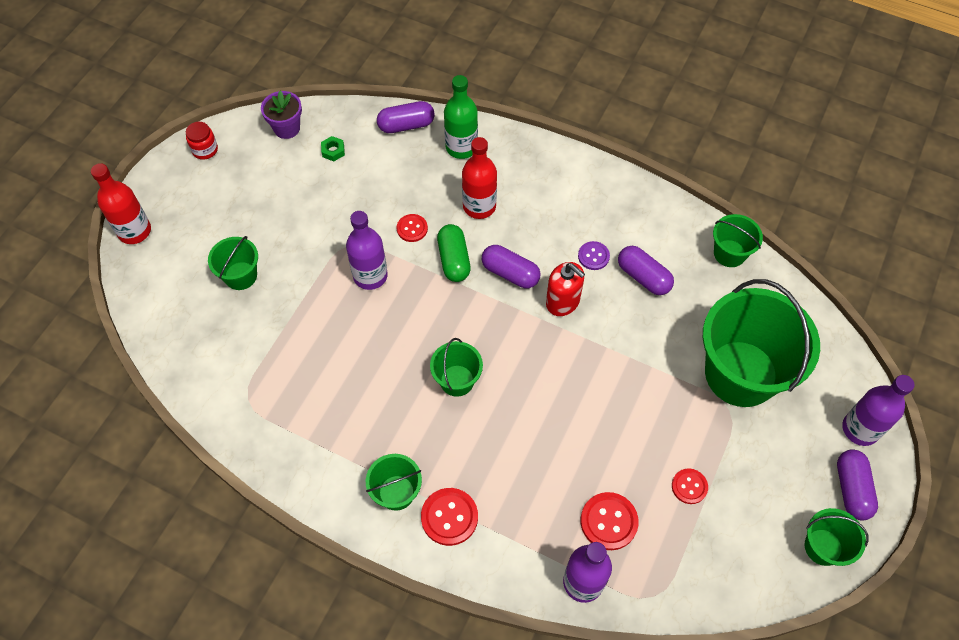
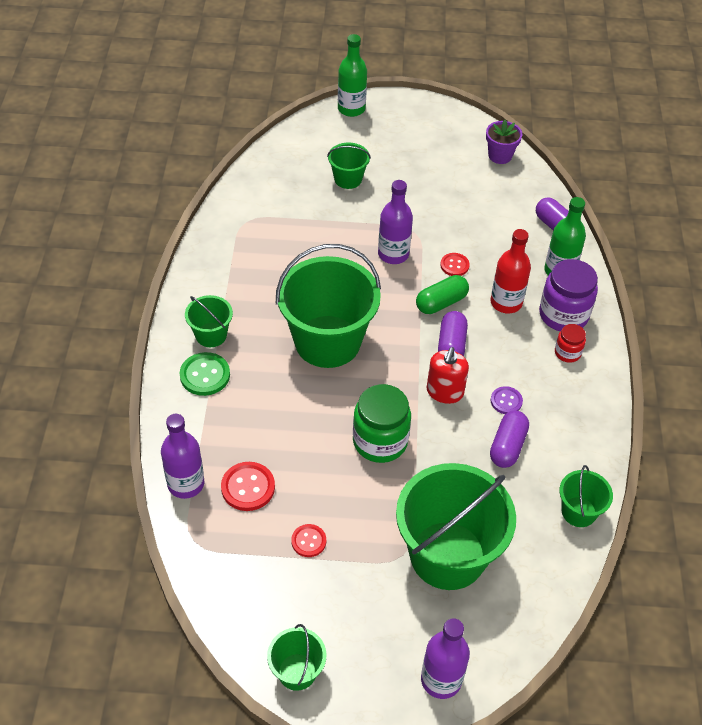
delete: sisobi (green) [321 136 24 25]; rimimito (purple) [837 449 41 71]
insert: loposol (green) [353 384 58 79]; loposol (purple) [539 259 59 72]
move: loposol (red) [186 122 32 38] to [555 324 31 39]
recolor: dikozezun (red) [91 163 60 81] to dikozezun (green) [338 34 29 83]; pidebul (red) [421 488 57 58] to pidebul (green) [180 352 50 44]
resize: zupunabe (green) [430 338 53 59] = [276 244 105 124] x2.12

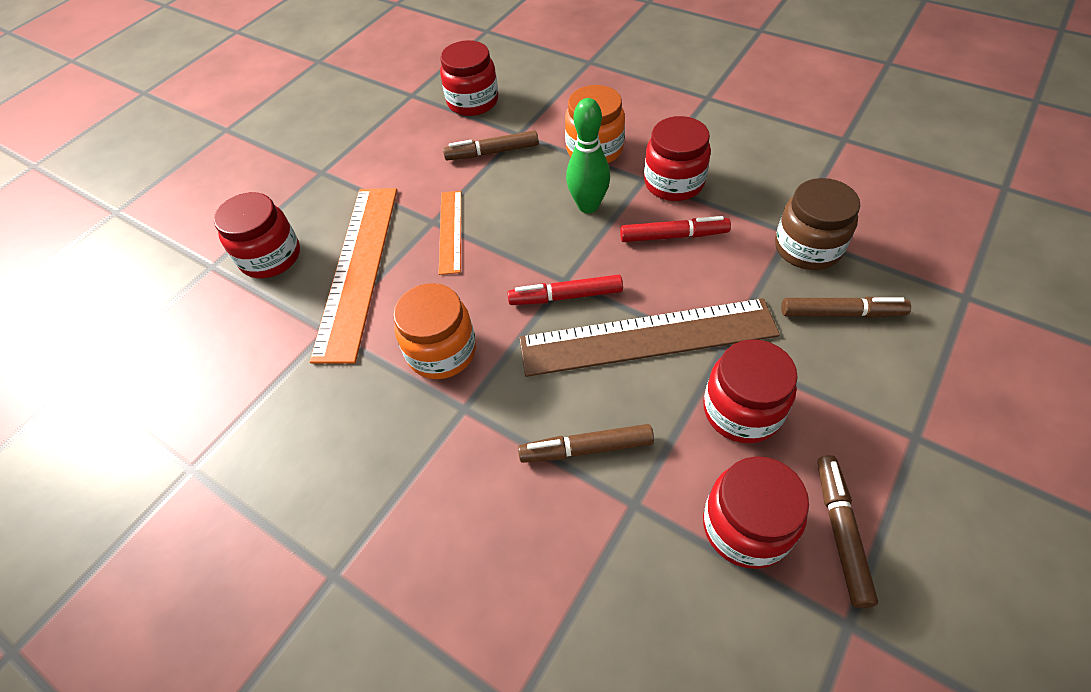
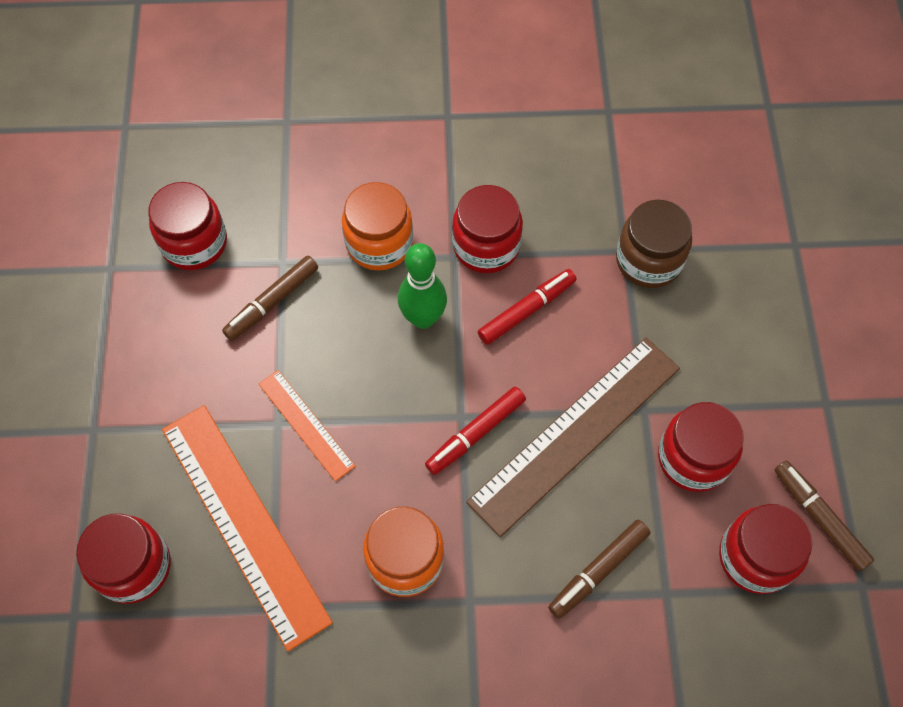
delete: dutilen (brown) [781 297 130 21]

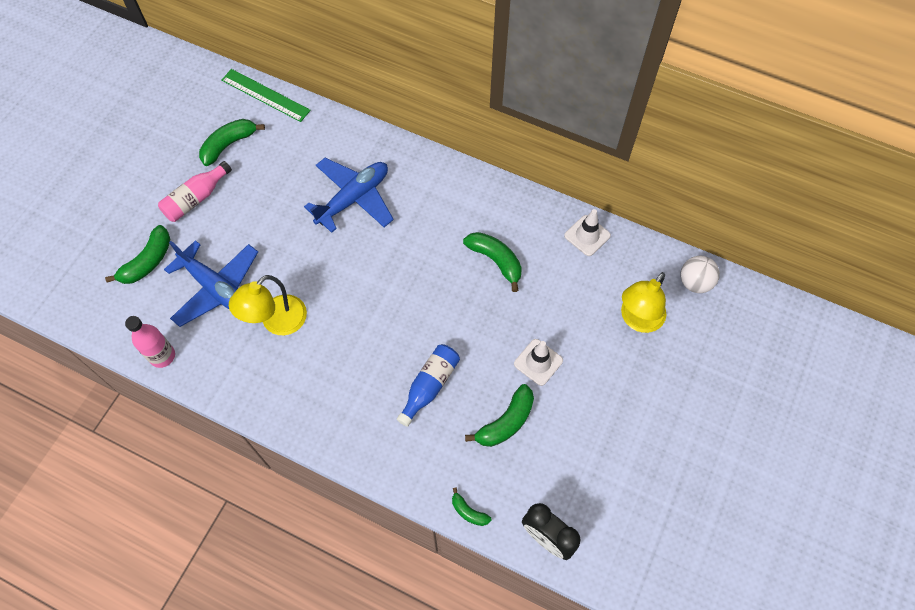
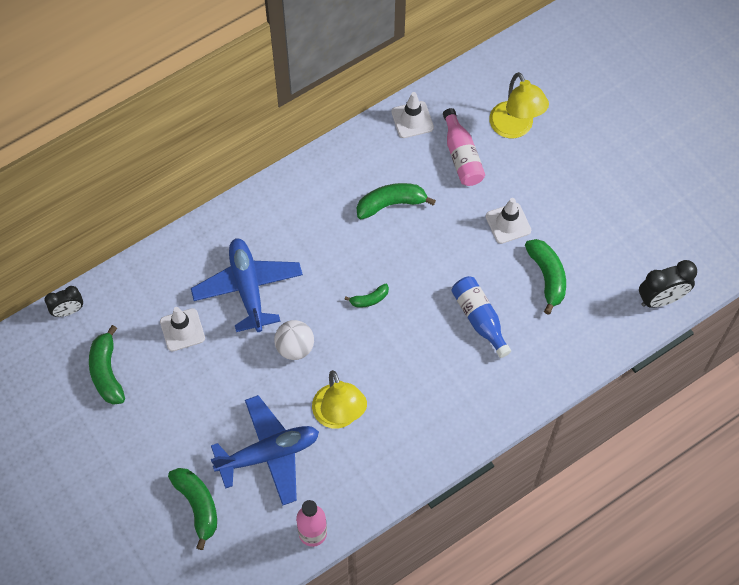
insert: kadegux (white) [160 307 45 44]
move: dikozezun (pink) [158 161 74 61] to [443 108 42 78]; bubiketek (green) [452 488 39 38] to [344 283 45 25]; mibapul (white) [680 256 40 37] to [274 320 40 40]
replace: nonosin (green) [221 69 90 53] to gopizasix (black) [45 286 38 31]

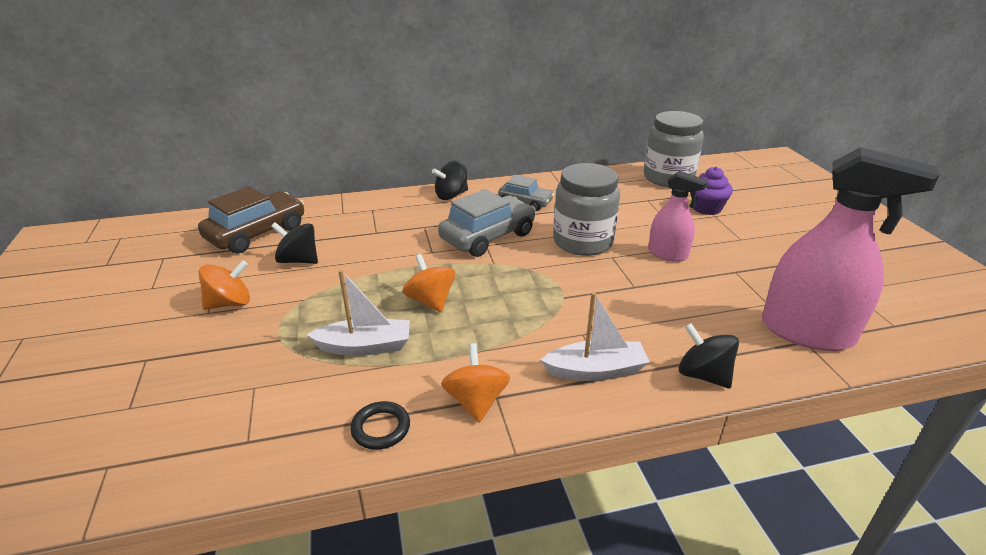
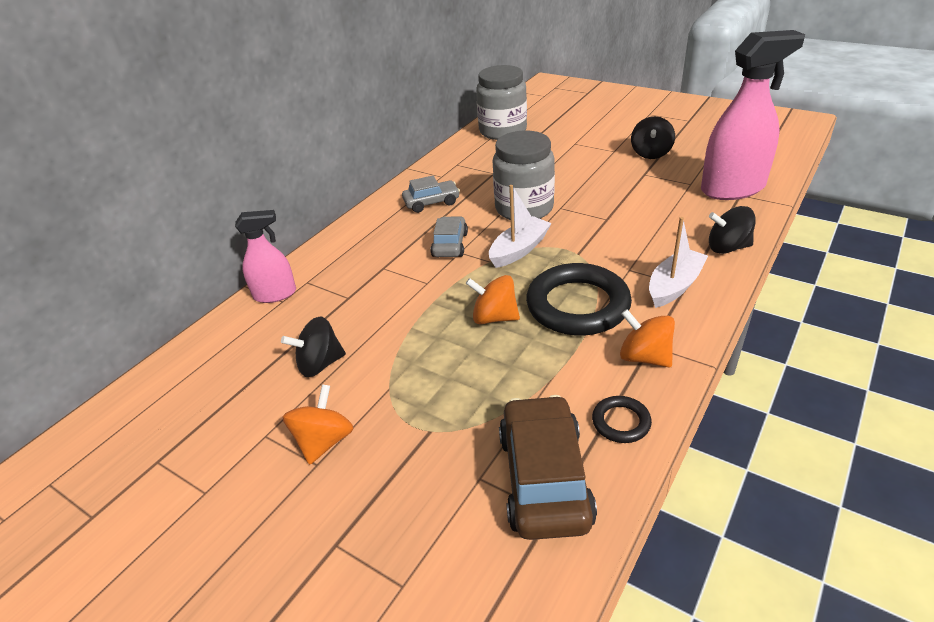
delete: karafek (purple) [694 167 39 48]
insert: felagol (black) [526 263 106 73]
move: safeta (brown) [198 186 106 68] to [499 395 98 145]; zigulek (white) [306 270 104 86] to [489 185 63 83]; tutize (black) [432 160 36 40] to [631 116 44 43]; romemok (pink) [648 171 60 91] to [235 210 61 93]
resize: safeta (grey) [438 189 98 68] = [430 216 38 41] x0.60

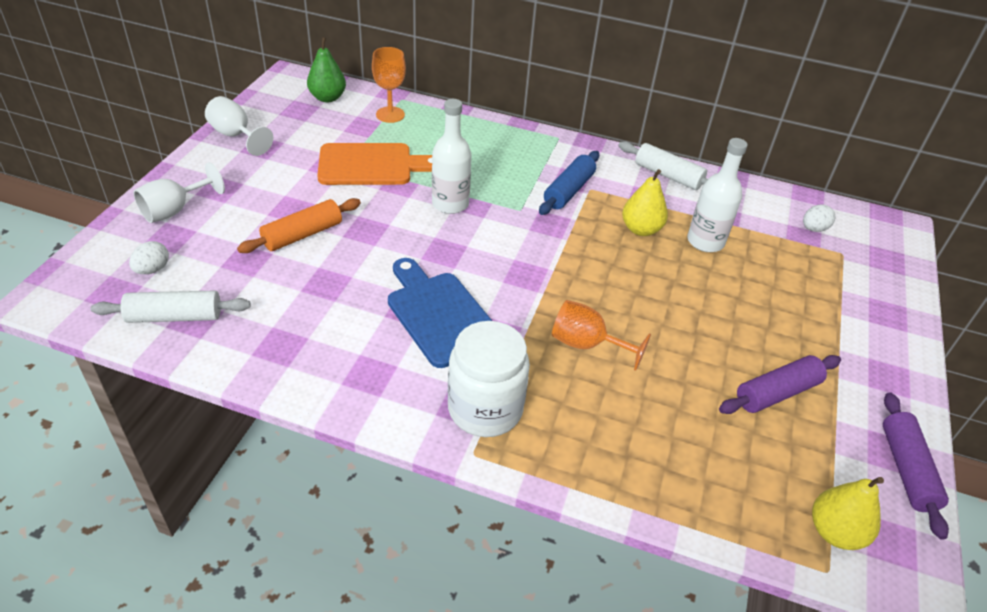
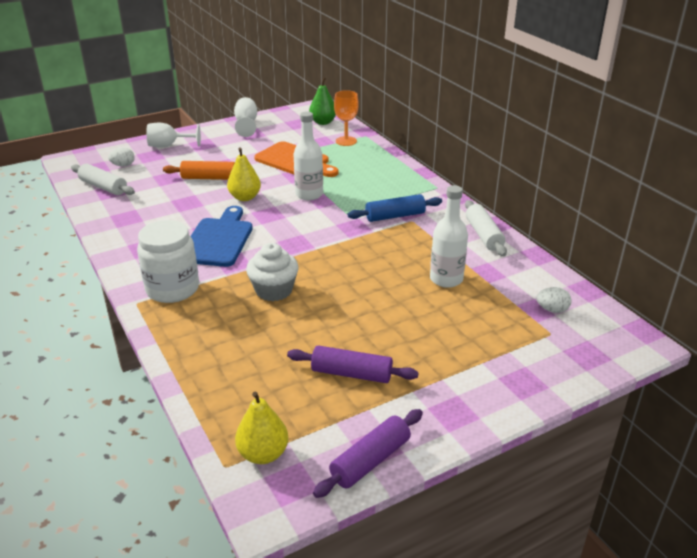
move: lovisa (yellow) [622 169 46 67] to [227 147 34 54]
replace: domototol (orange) [552 300 99 71] to karafek (white) [246 243 53 58]

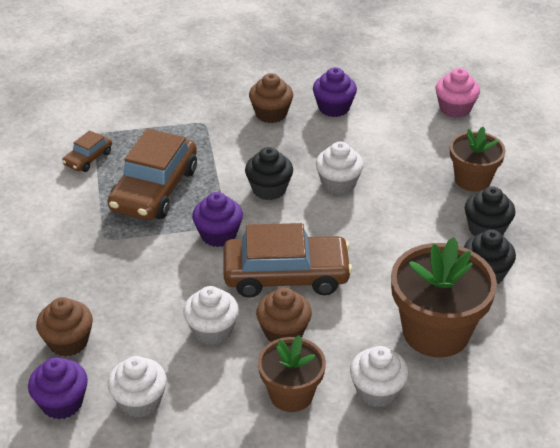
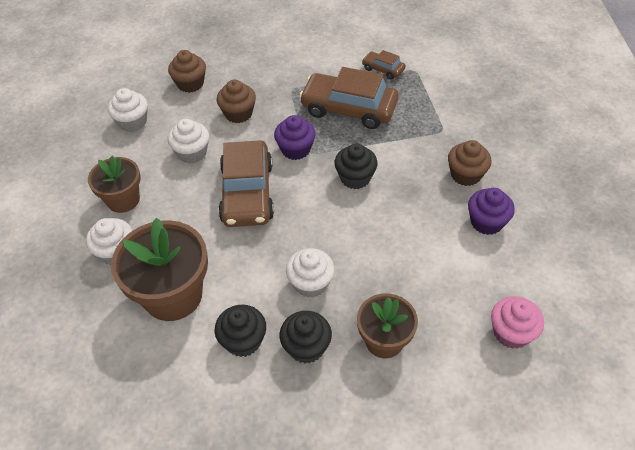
delete: karafek (purple) [28 357 60 62]
move: karafek (brown) [256 288 56 54] to [216 80 40 43]; karafek (white) [316 142 48 53] to [286 248 49 50]

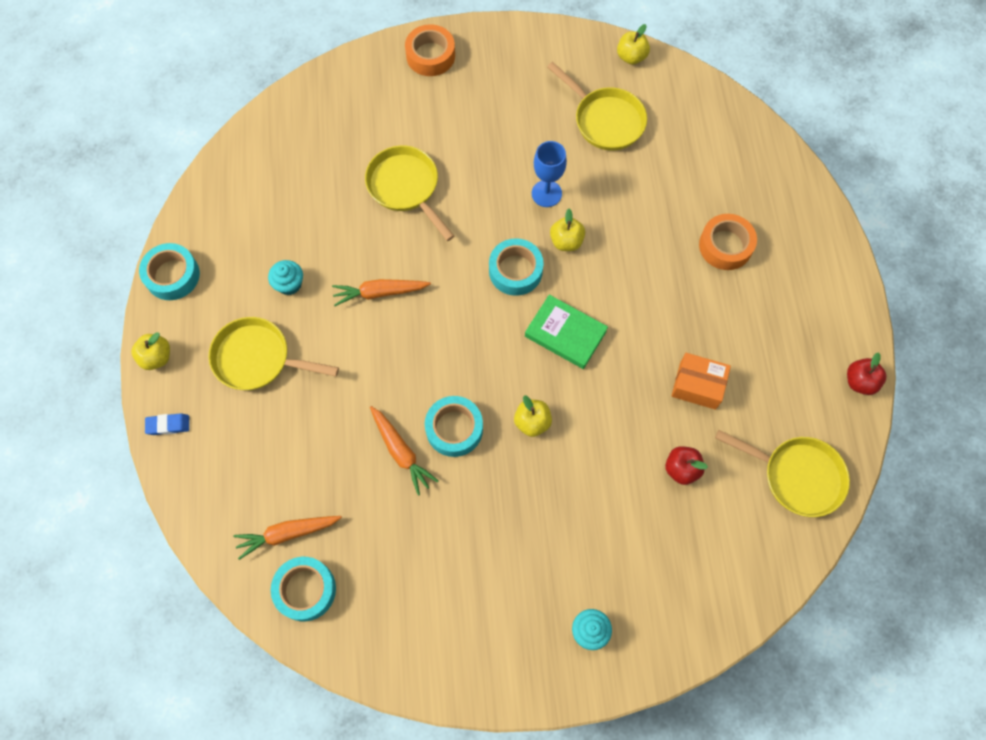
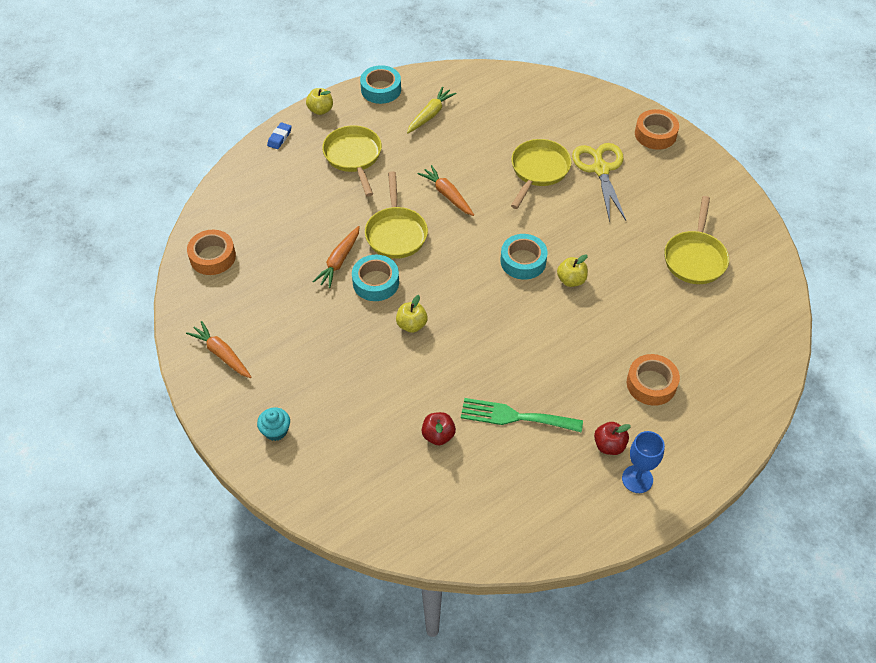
delete: karafek (turquoise) [268 260 35 35]; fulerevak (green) [525 295 83 74]; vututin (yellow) [617 24 33 41]
insert: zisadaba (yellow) [407 87 50 46]; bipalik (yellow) [572 143 54 79]
move: zisadaba (orange) [233 516 109 44] to [186 321 65 57]; domototol (blue) [532 141 35 66] to [622 431 43 62]; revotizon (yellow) [715 430 135 87] to [365 171 63 88]; vututin (red) [847 352 39 43] to [594 422 37 33]
replace: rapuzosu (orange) [671 353 60 57] to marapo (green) [461 398 122 34]
recolor: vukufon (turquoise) [271 557 65 64] to vukufon (orange) [187 230 49 45]
rotate: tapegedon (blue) [145 413 44 22] = [267 122 25 27] 60 degrees clockwise

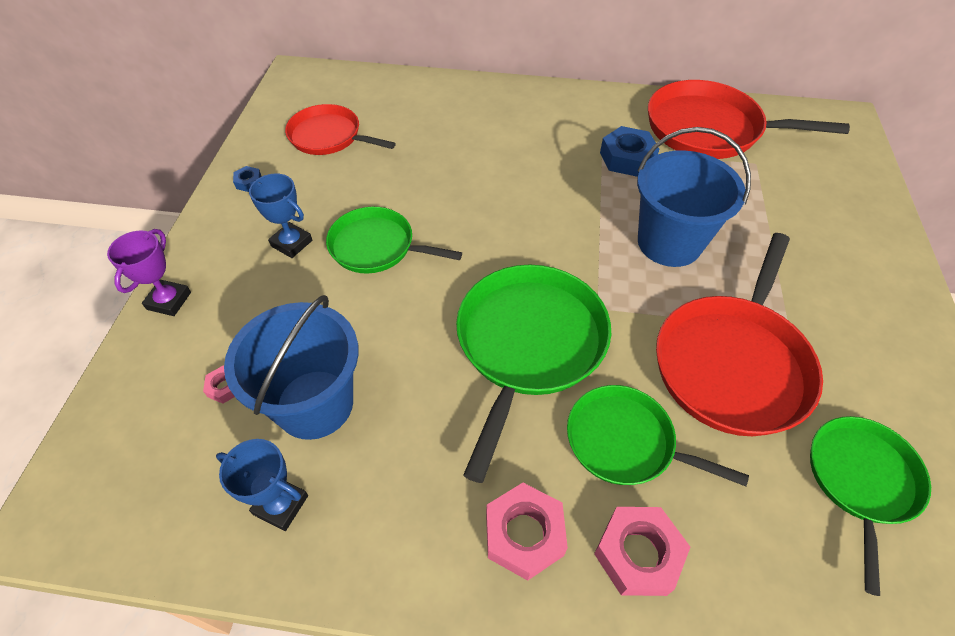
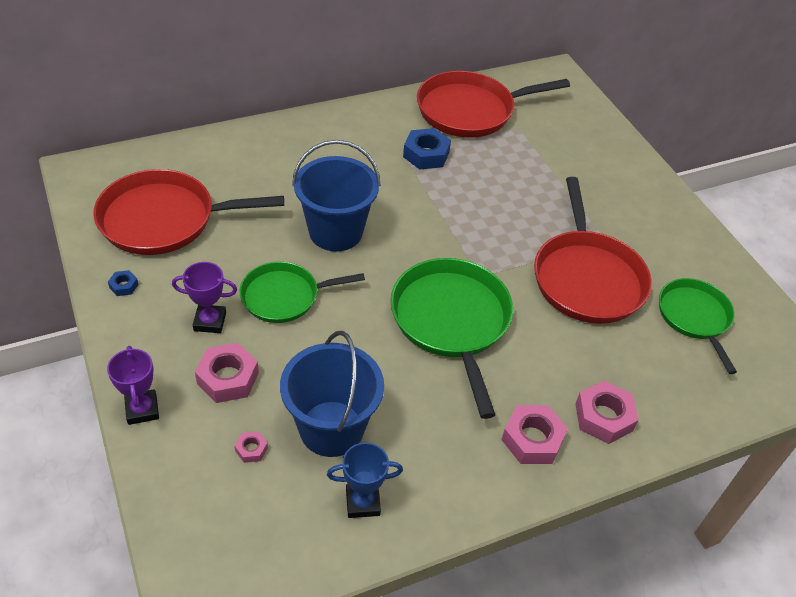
delete: revotizon (green) [567 385 182 101]
insert: sisobi (pink) [195 343 64 60]
move: zupunabe (blue) [637 127 114 140] to [292 140 89 111]
recolor: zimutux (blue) [249 174 63 84] to zimutux (purple) [172 262 65 71]
resize: revotizon (red) [285 104 111 51] = [93 169 191 86] x1.59

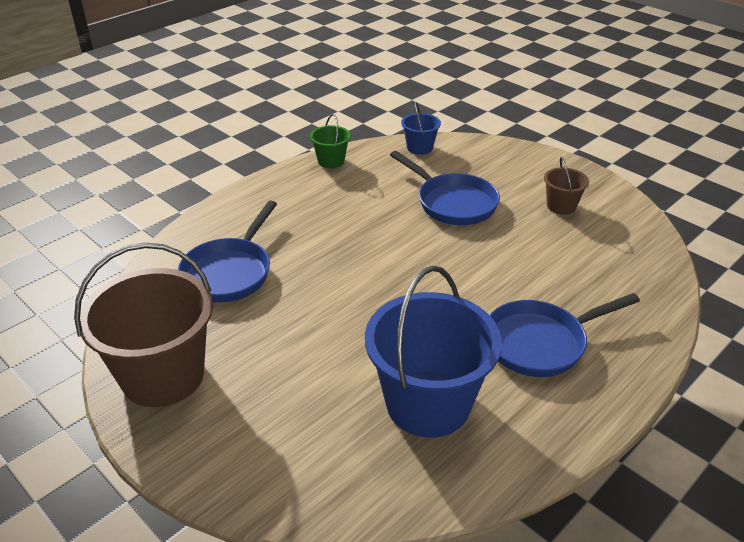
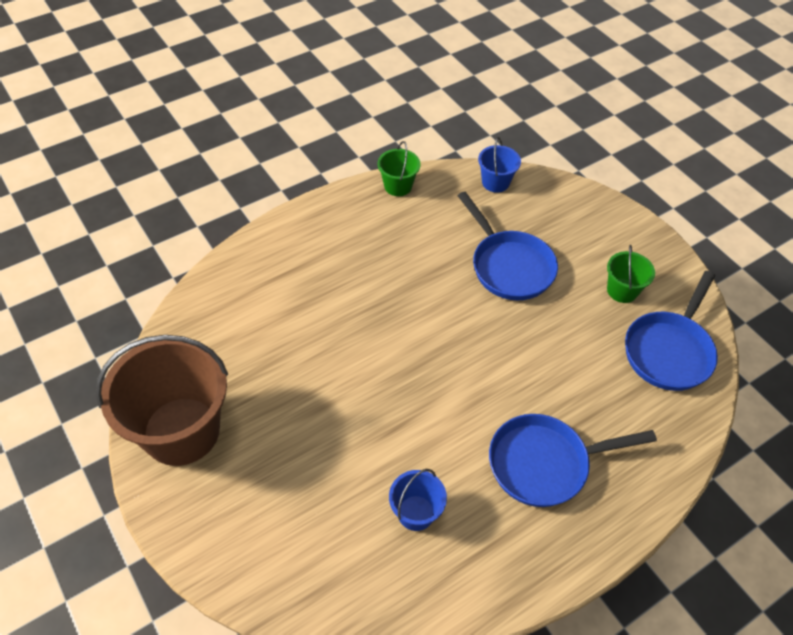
move: revotizon (blue) [178 201 99 101] to [625 271 93 120]
recolor: zupunabe (brown) [544 157 45 58] to zupunabe (green) [607 245 48 58]
resize: zupunabe (blue) [365 266 137 172] = [389 469 58 62] x0.46

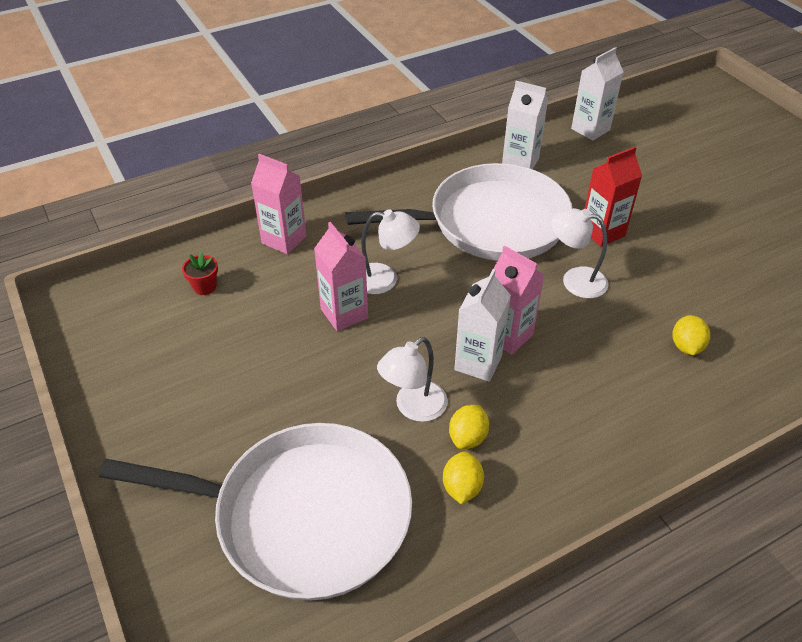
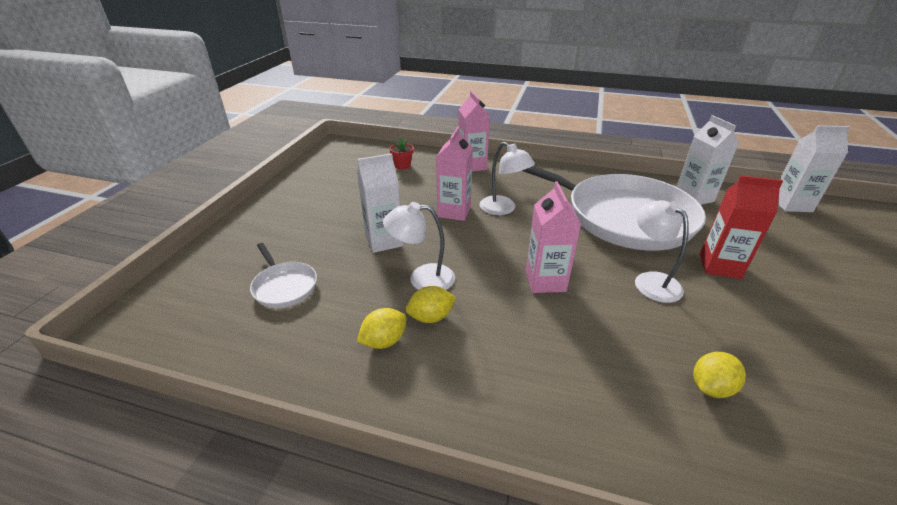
move: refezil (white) [454 269 57 113] to [357 153 46 100]
resize: revotizon (white) [99 423 313 178] = [250 243 67 65] x0.42

